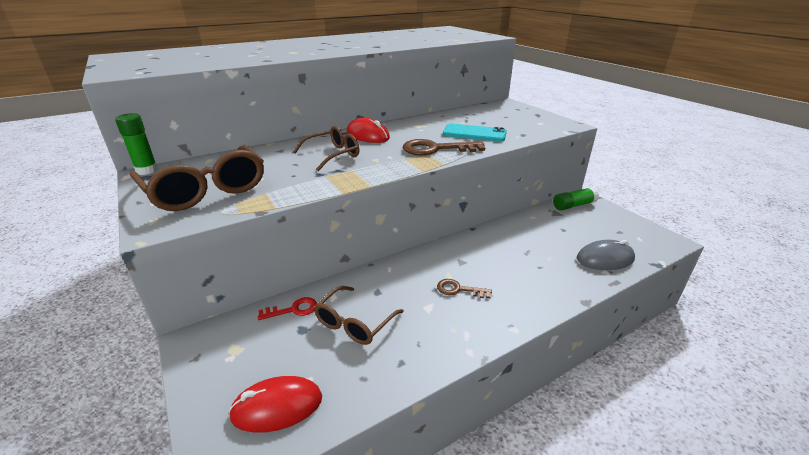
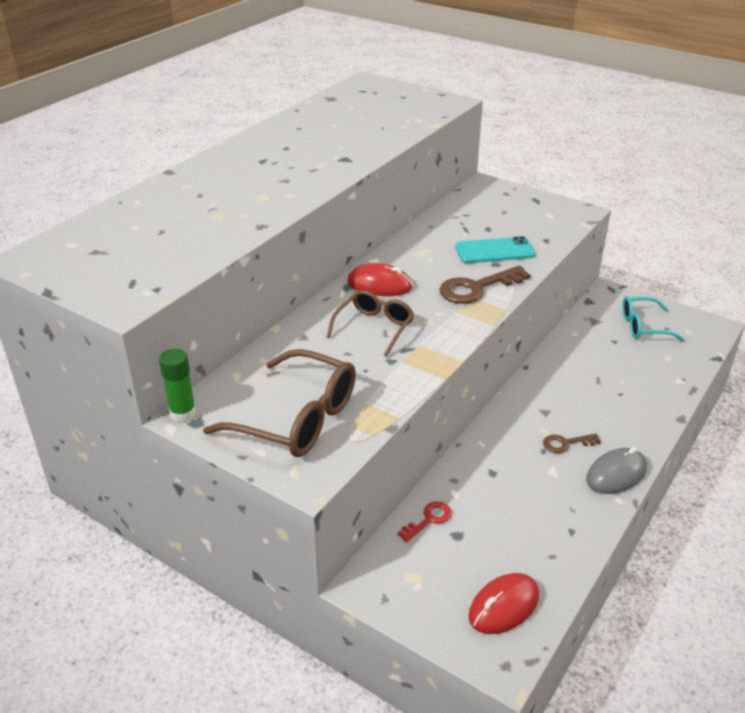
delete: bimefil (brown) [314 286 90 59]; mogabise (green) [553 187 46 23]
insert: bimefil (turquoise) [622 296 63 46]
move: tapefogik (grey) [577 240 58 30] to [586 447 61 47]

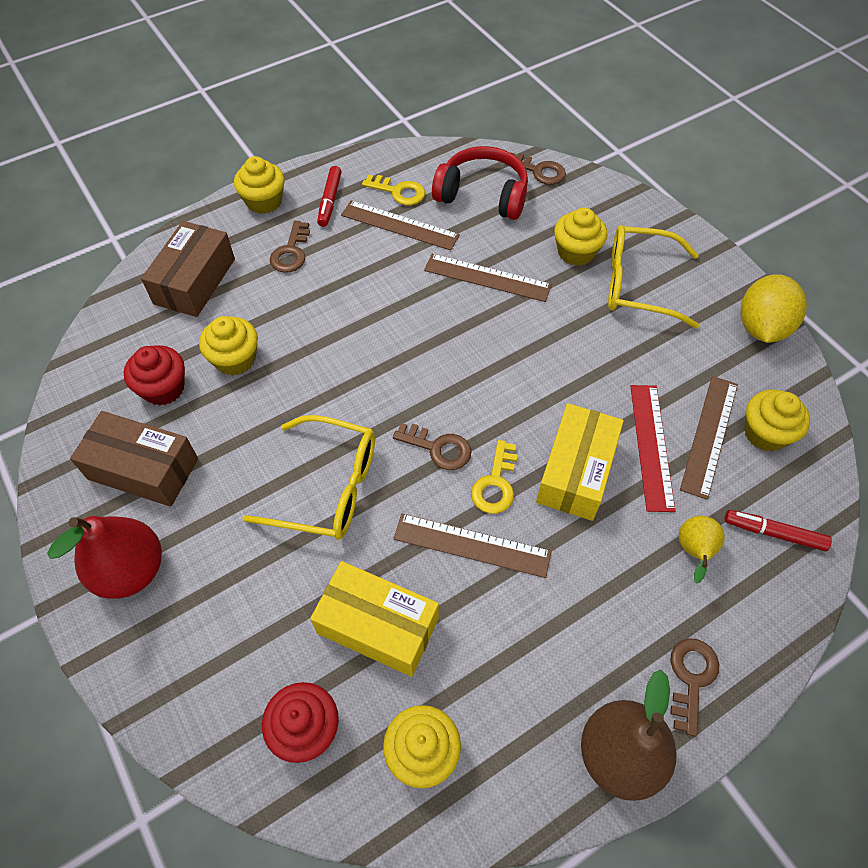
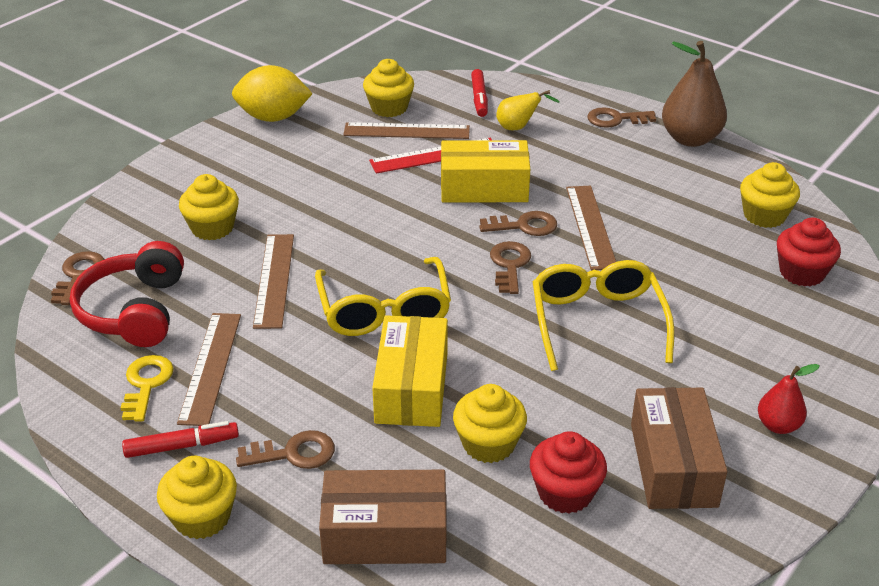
move: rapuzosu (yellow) [310 561 129 116] to [372 315 76 112]; bimefil (yellow) [608 225 91 104] to [315 257 136 79]
recolor: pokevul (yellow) [471 440 46 74] to pokevul (brown) [480 211 77 25]
resize: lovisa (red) [47 516 115 83] = [758 364 62 70] x0.55

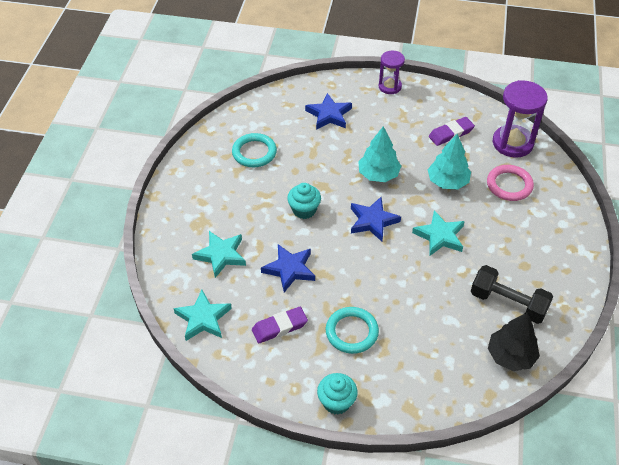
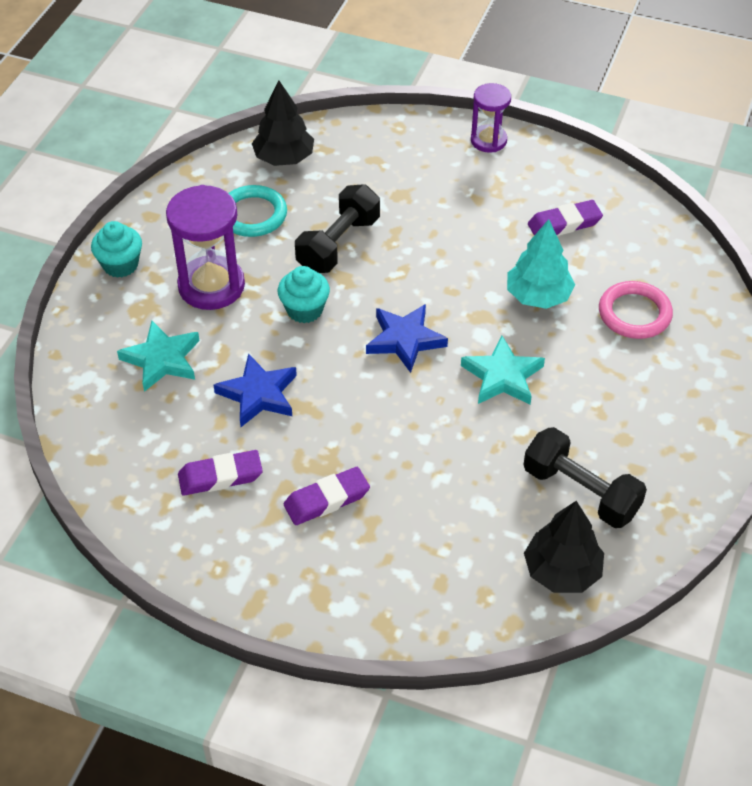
delete: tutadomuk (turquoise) [173 290 59 51]; tutadomuk (blue) [305 93 47 37]; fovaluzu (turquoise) [358 126 43 56]
insert: fovaluzu (black) [252 81 62 85]; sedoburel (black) [295 184 85 89]
move: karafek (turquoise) [317 373 41 42] to [91 221 51 57]; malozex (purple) [493 80 55 78] to [166 185 79 125]
replace: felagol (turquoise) [326 307 53 47] to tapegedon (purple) [284 467 86 58]

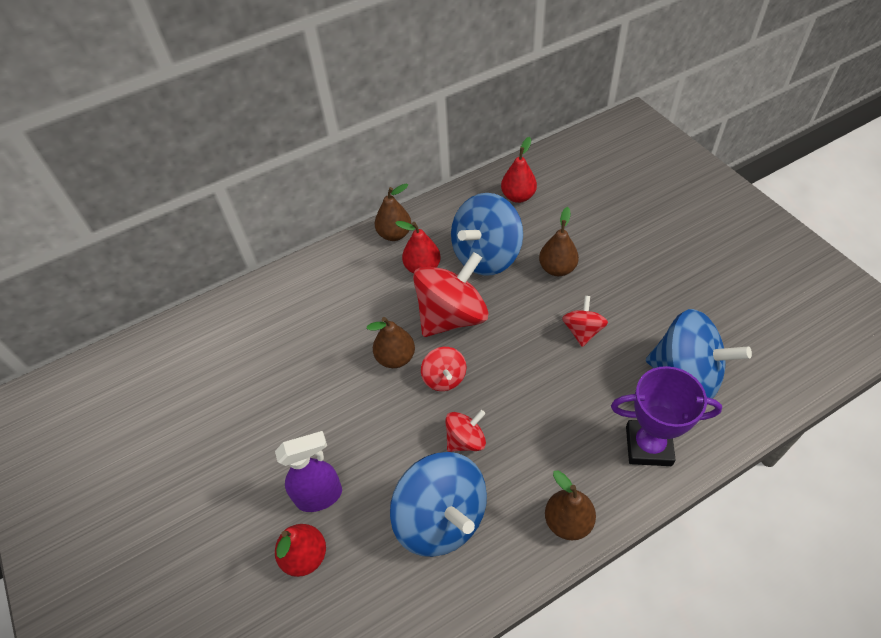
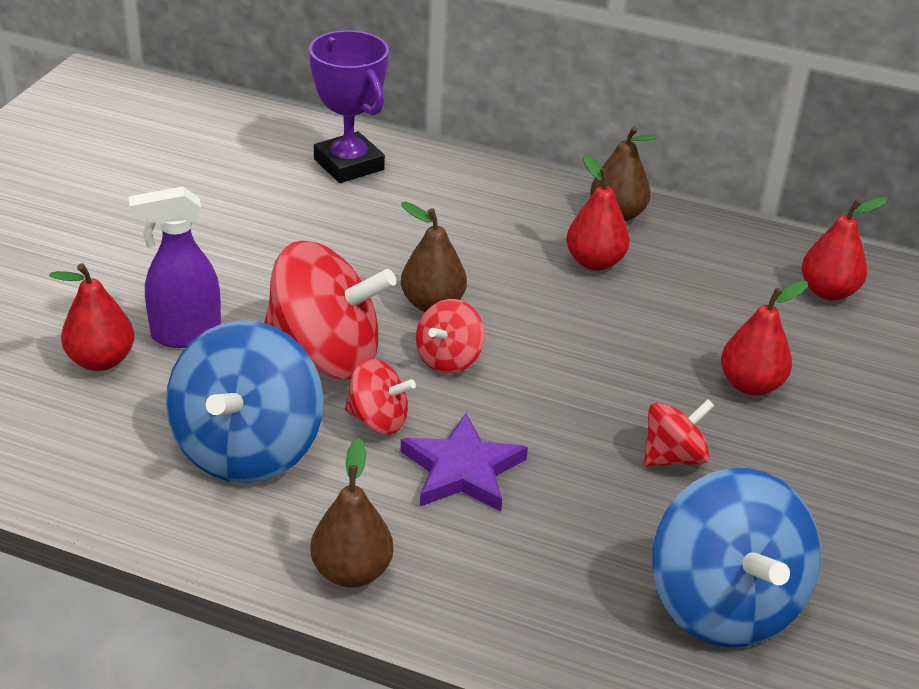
delete: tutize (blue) [451 193 72 83]
insert: tutadomuk (purple) [400 413 128 98]
move: tutize (red) [413 252 75 85] to [264 241 132 138]; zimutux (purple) [611 366 111 100] to [309 30 80 153]
recolor: lovisa (brown) [539 207 40 69] to lovisa (red) [721 280 87 115]
rotate: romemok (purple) [275 431 67 81] = [128 186 93 162] 135 degrees clockwise

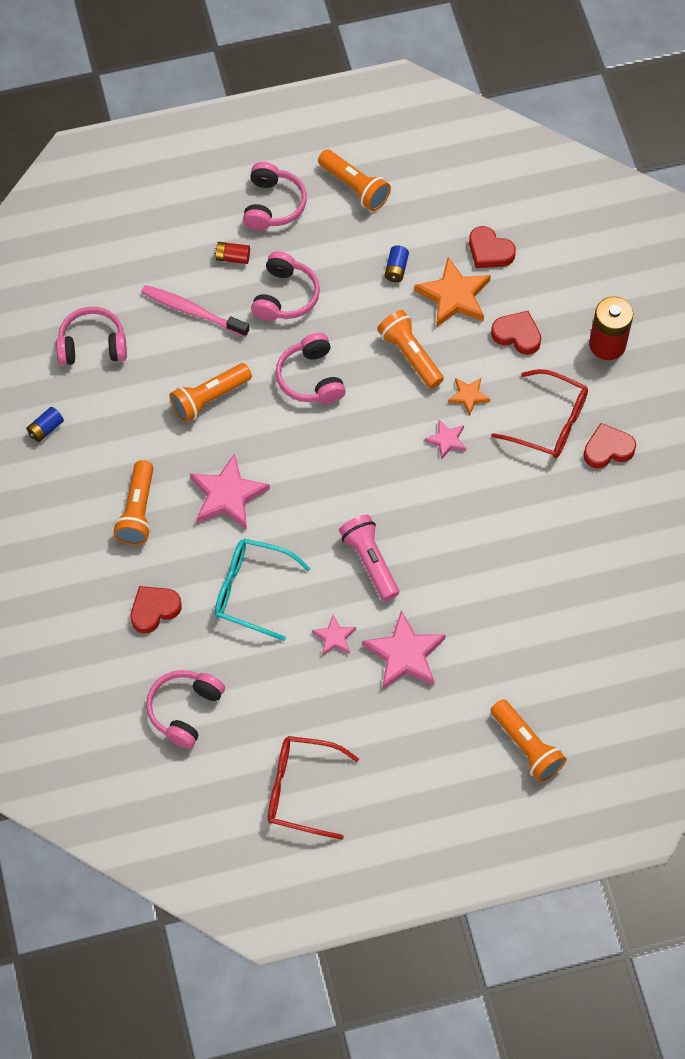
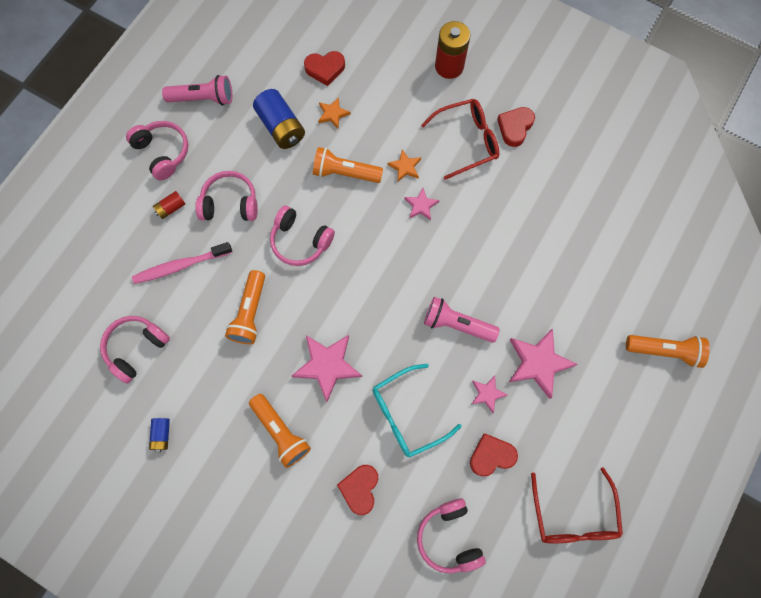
move: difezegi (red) [491 311 50 44] to [470 434 48 42]
recolor: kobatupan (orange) [318 149 73 62] to kobatupan (pink) [162 75 70 30]
rotate: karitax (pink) [251 252 69 69] = [195 171 63 50] 60 degrees counterclockwise; bimefil (red) [268 736 91 104] = [531 467 92 76] 60 degrees counterclockwise
resize: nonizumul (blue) [385 246 24 36] = [253 89 52 60] x1.95; tutadomuk (orange) [414 257 77 71] = [318 97 33 32] x0.53

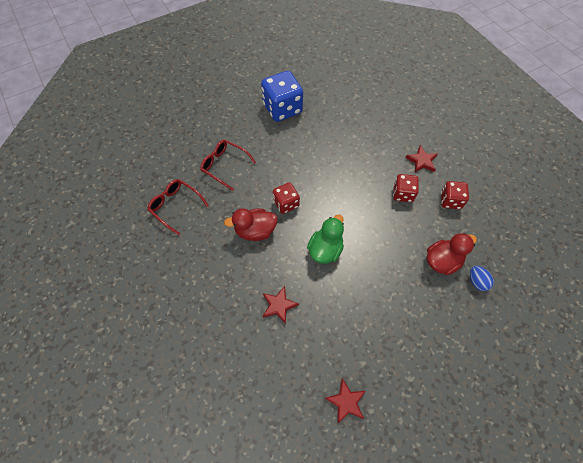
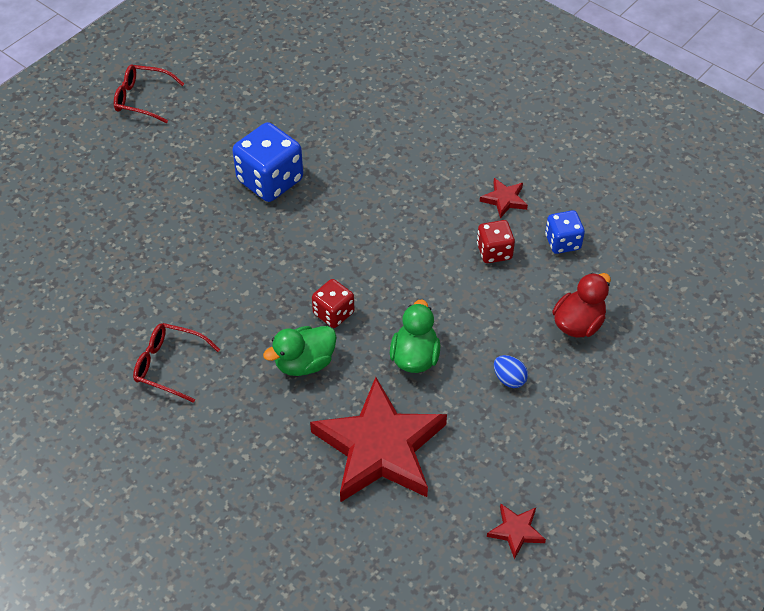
move: bimefil (red) [200 140 56 51] to [114 65 70 58]; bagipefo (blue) [470 266 24 25] to [494 355 34 33]
recolor: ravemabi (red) [224 208 54 33] to ravemabi (green) [263 326 74 50]; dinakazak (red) [441 181 28 28] to dinakazak (blue) [545 210 40 44]
resize: tutadomuk (red) [263 286 36 38] = [310 377 137 125] x2.46

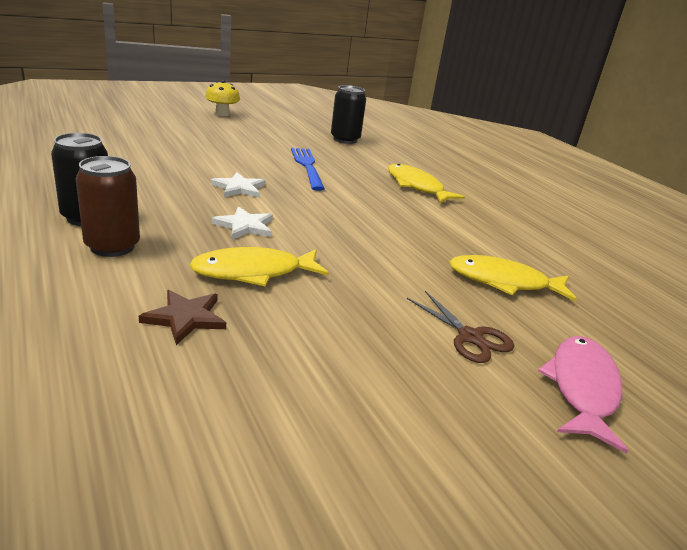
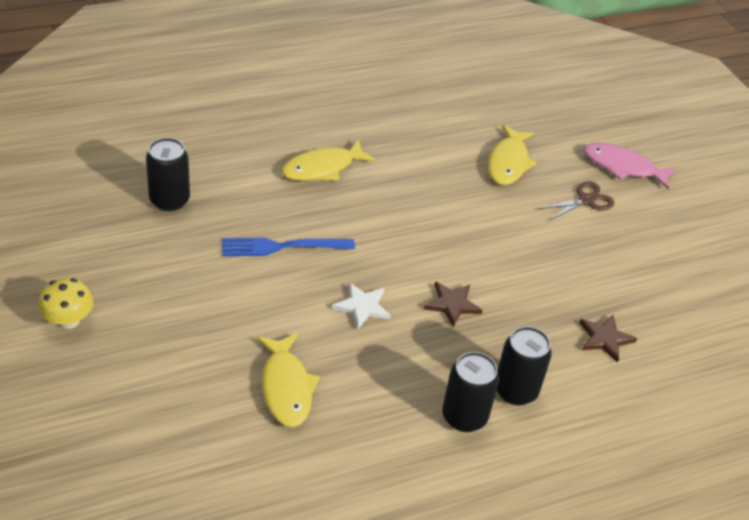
move: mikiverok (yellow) [189 247 140 39] to [257 333 63 94]
recolor: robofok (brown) [76 156 64 101] to robofok (black) [497 326 55 79]; tutadomuk (white) [212 206 61 34] to tutadomuk (brown) [424 282 59 45]

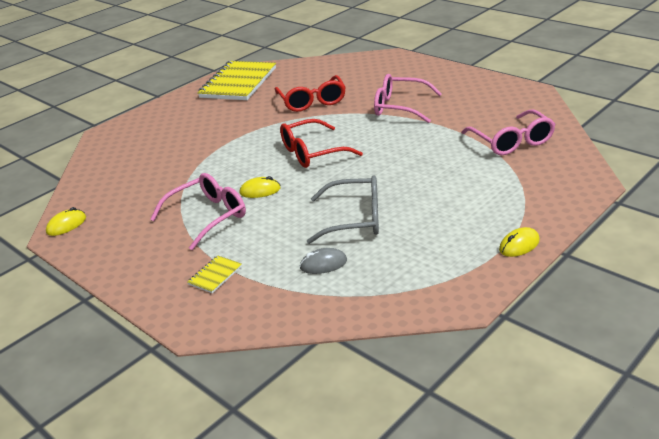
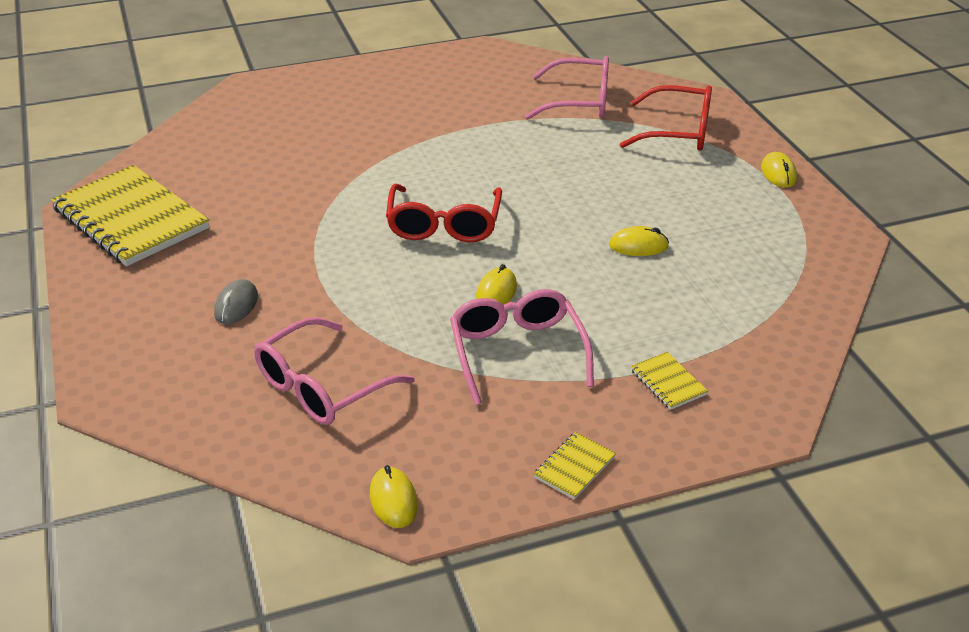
insert: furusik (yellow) [534 432 82 68]
move: bimefil (red) [275 75 71 37] to [619 85 93 66]; tapefogik (grey) [299 248 48 26] to [214 279 44 45]; bimefil (pink) [374 74 68 49] to [254 317 161 108]
replace: bimefil (grey) [307 175 72 69] to tapefogik (yellow) [609 226 60 30]

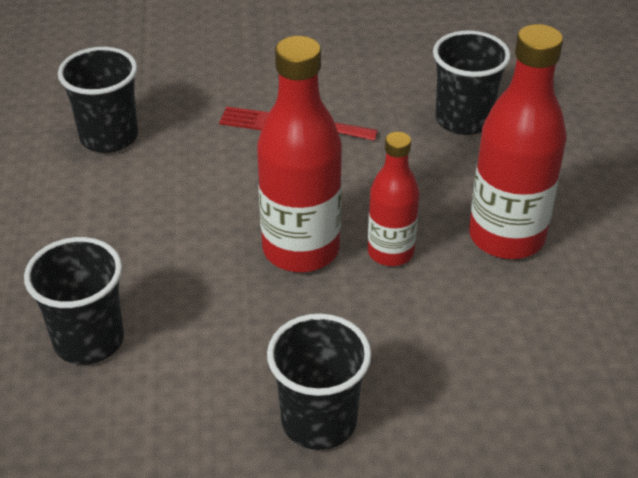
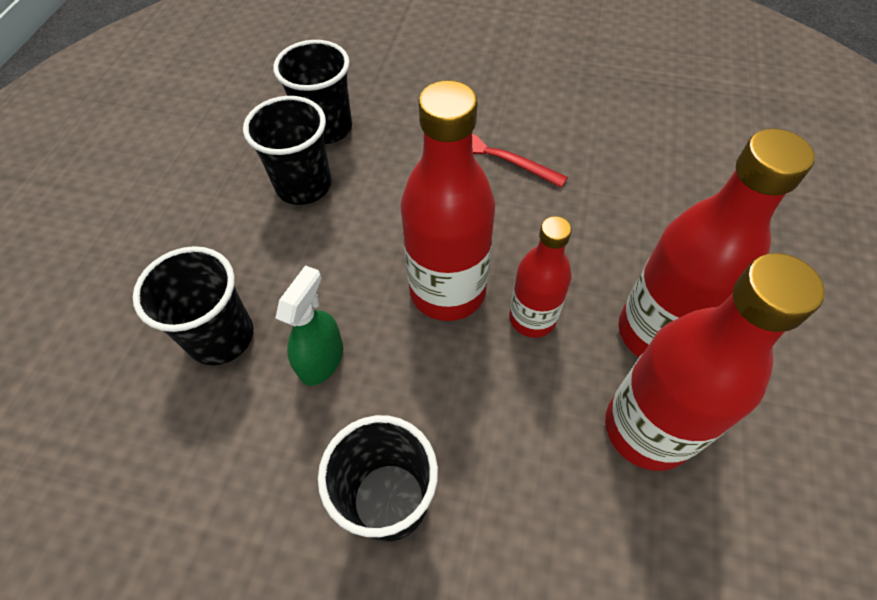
insert: romemok (green) [276 265 67 121]; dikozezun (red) [605 253 220 218]
move: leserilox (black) [433 31 78 104] to [243 96 88 109]

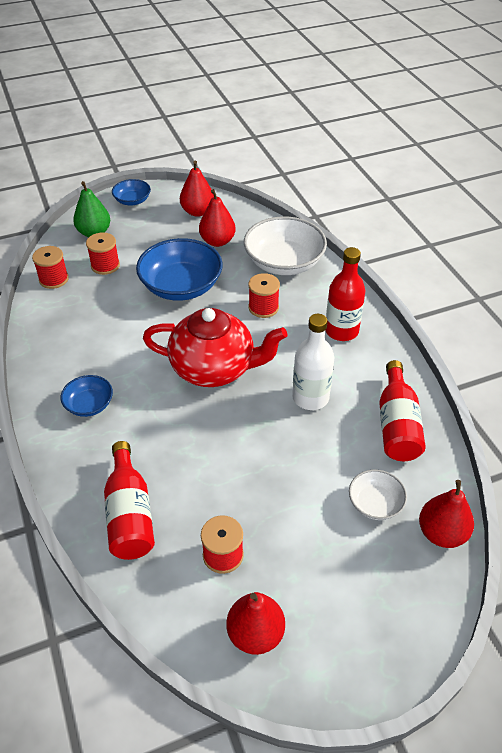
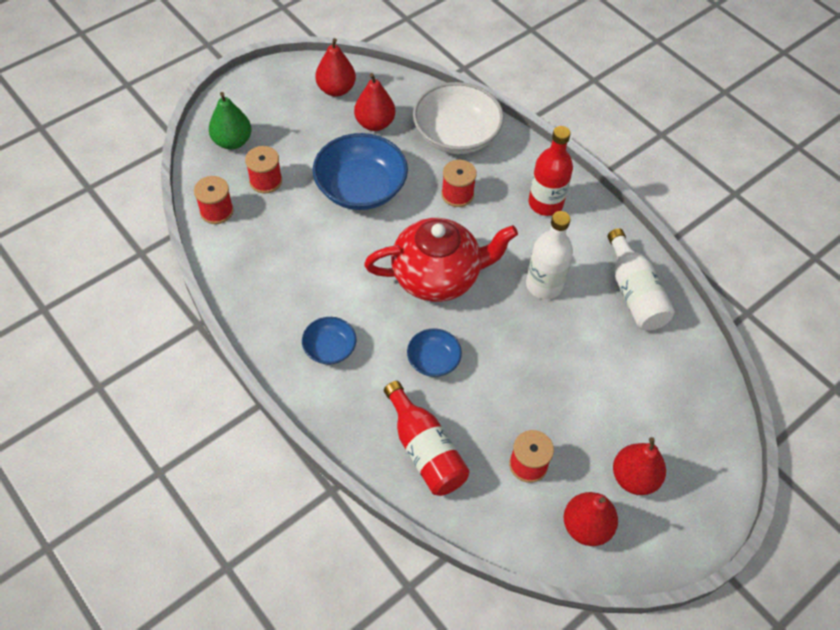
delete: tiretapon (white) [349 470 58 50]
move: tiretapon (blue) [112 179 39 26] to [407 328 55 49]; lovisa (red) [419 480 55 68] to [613 437 53 58]
recolor: dikozezun (red) [379 360 47 101] to dikozezun (white) [607 228 68 103]

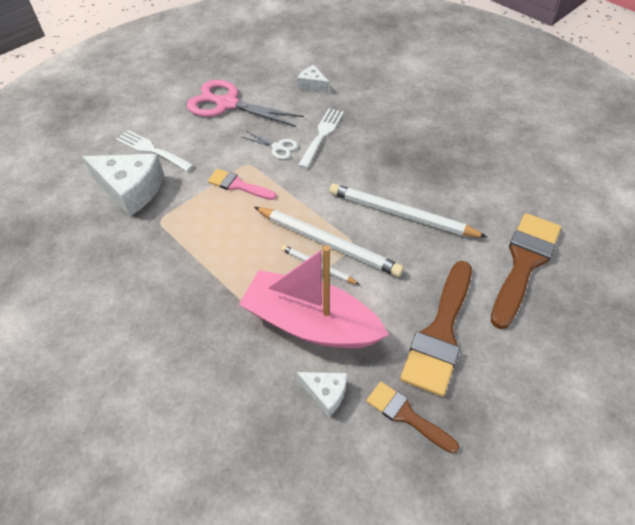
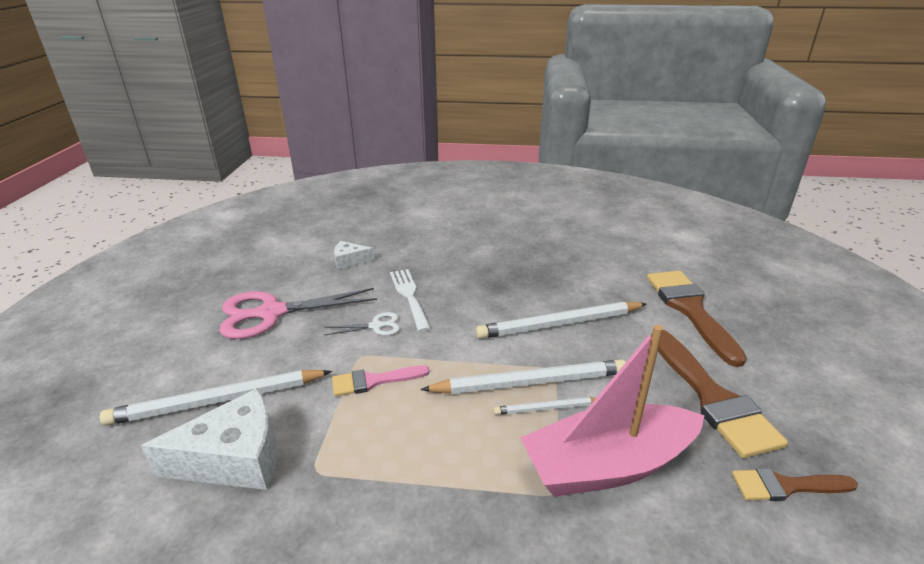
delete: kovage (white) [297 372 50 45]
replace: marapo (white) [116 130 78 42] to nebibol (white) [100 370 232 56]

